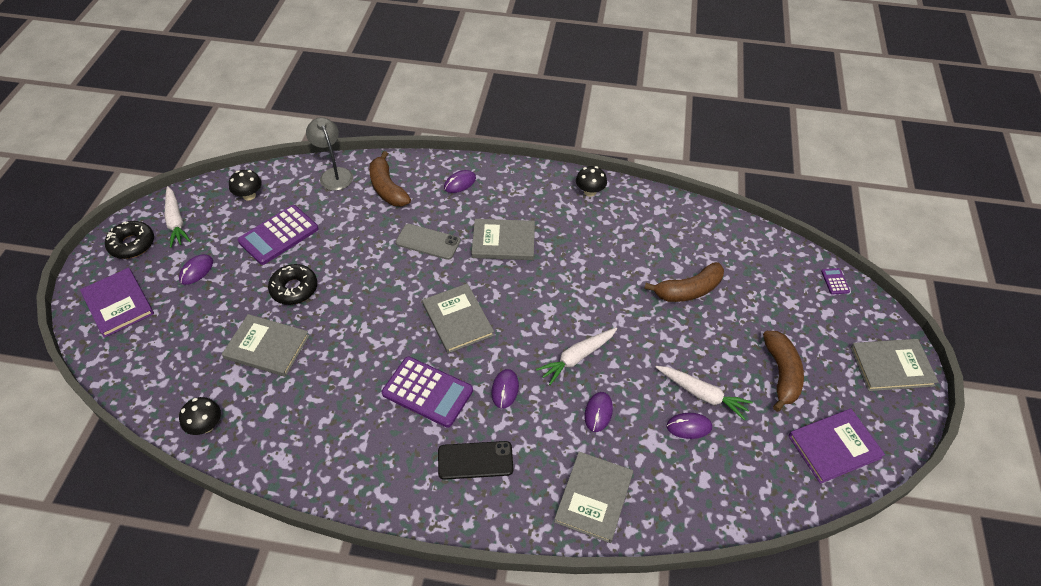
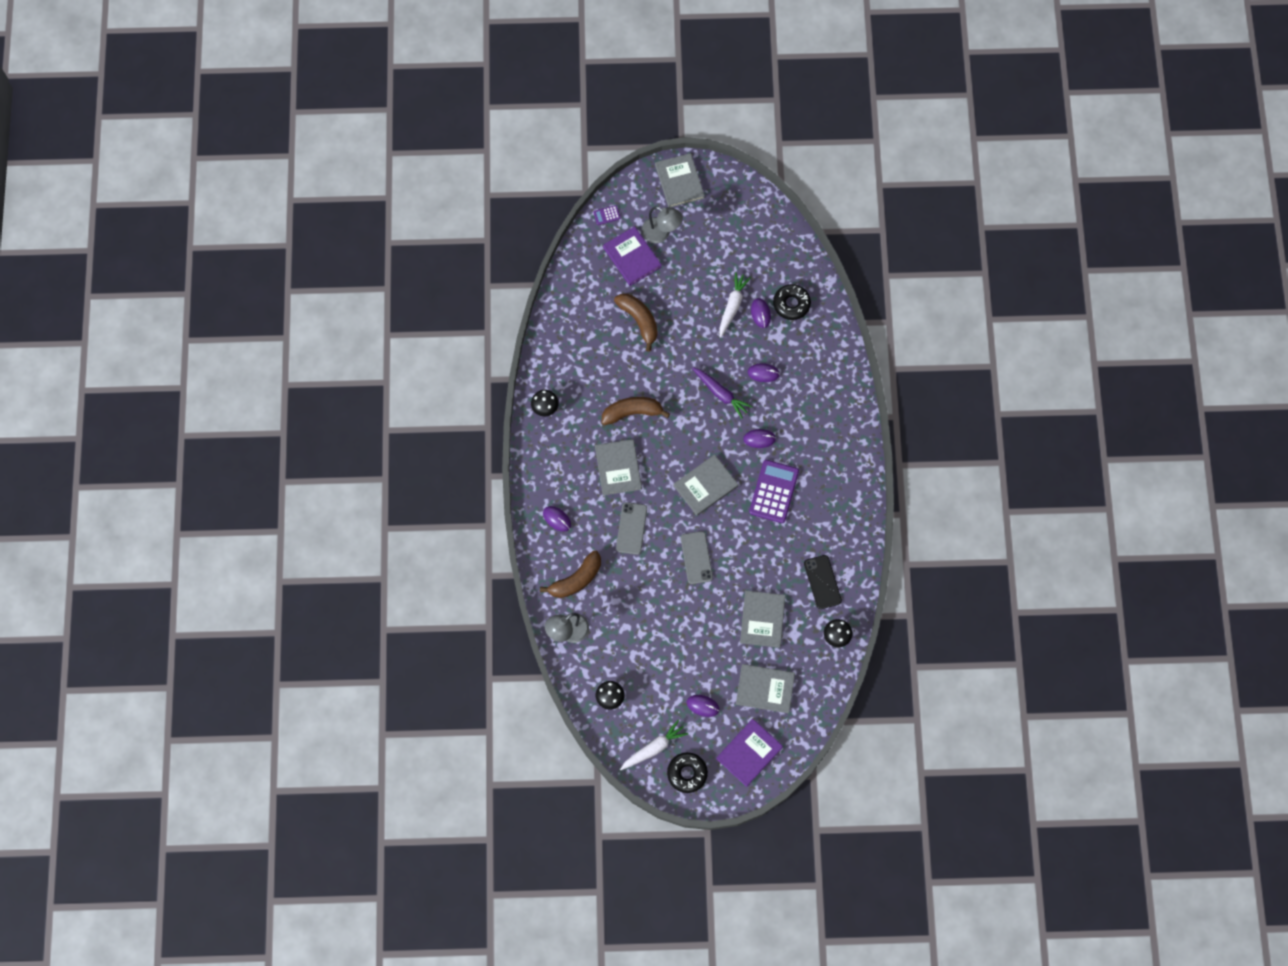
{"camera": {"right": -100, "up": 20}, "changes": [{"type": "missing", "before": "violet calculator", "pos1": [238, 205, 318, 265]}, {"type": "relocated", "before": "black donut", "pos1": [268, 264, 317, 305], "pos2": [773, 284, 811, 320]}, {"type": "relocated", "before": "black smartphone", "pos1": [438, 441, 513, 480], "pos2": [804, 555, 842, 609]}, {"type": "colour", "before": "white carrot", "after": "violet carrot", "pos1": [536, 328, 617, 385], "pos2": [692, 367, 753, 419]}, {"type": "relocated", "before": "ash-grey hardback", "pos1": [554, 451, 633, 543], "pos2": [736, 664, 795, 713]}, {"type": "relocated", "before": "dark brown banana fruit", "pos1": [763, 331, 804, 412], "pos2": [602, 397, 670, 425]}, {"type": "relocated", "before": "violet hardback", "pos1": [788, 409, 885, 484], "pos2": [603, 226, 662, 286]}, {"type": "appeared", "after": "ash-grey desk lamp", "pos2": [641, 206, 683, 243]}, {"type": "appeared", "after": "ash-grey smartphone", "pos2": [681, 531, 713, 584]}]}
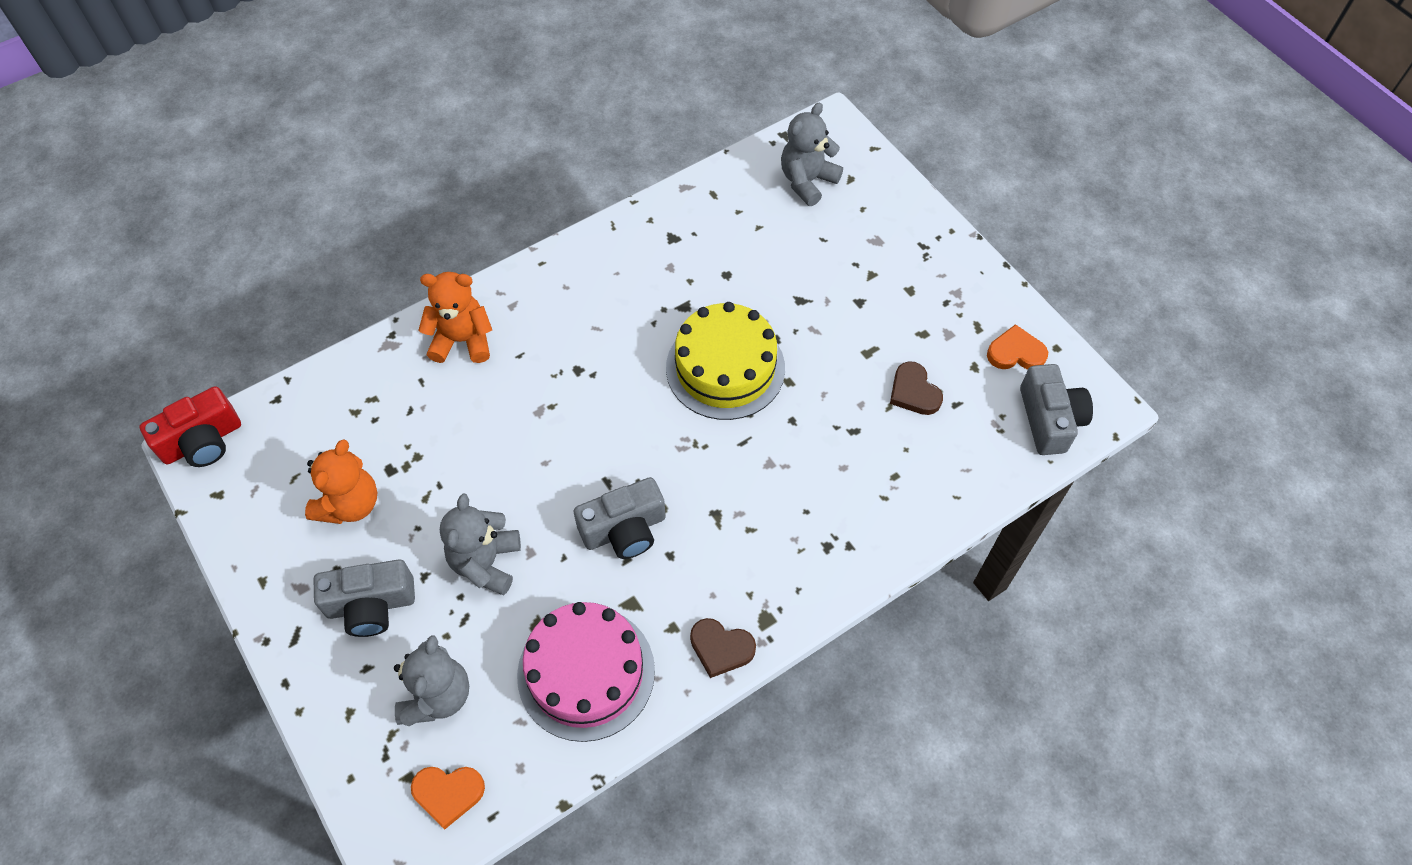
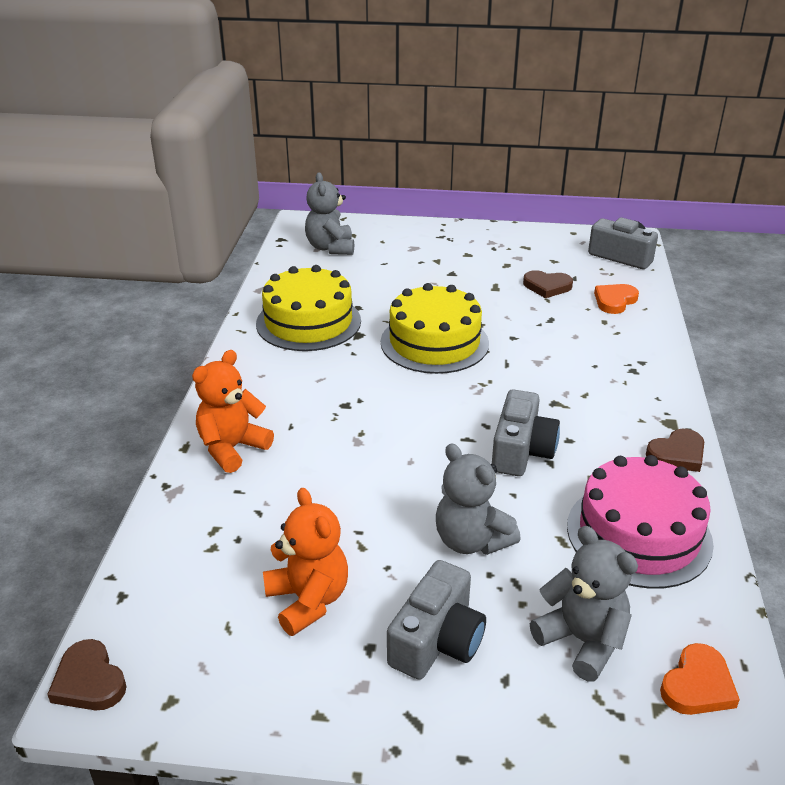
{"camera": {"right": -50, "up": -25}, "changes": [{"type": "exchanged", "before": "crimson camera", "after": "dark brown heart", "pos1": [139, 386, 241, 467], "pos2": [47, 639, 127, 710]}, {"type": "relocated", "before": "bright orange heart", "pos1": [987, 324, 1048, 369], "pos2": [594, 284, 639, 314]}, {"type": "appeared", "after": "bright yellow gateau", "pos2": [256, 265, 361, 351]}]}
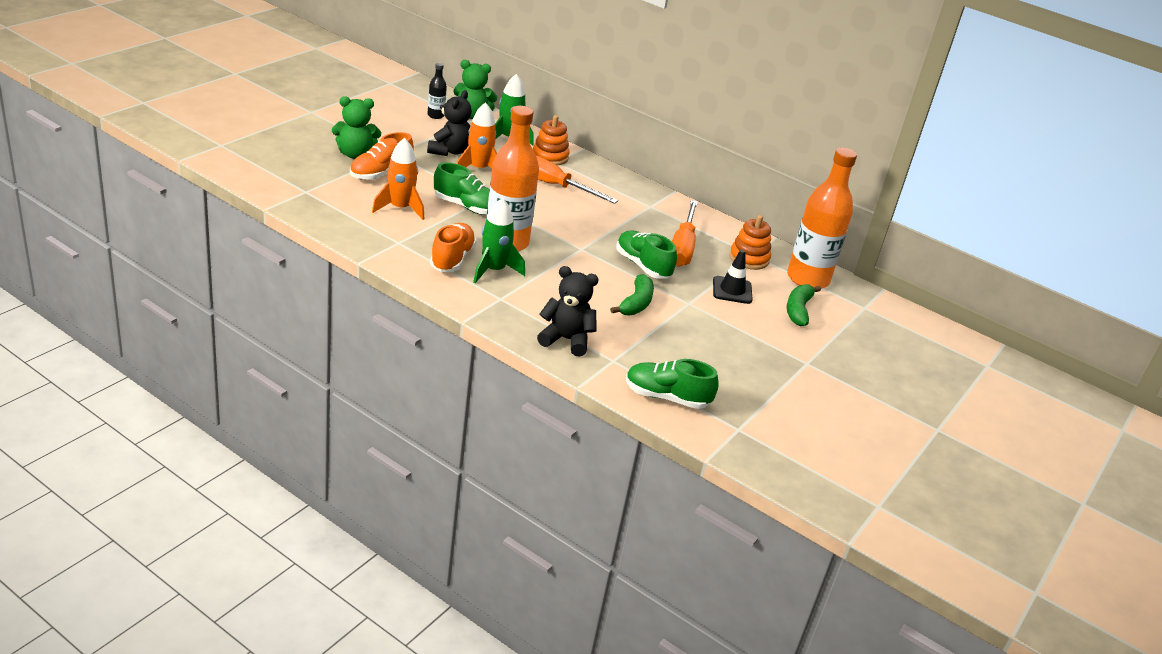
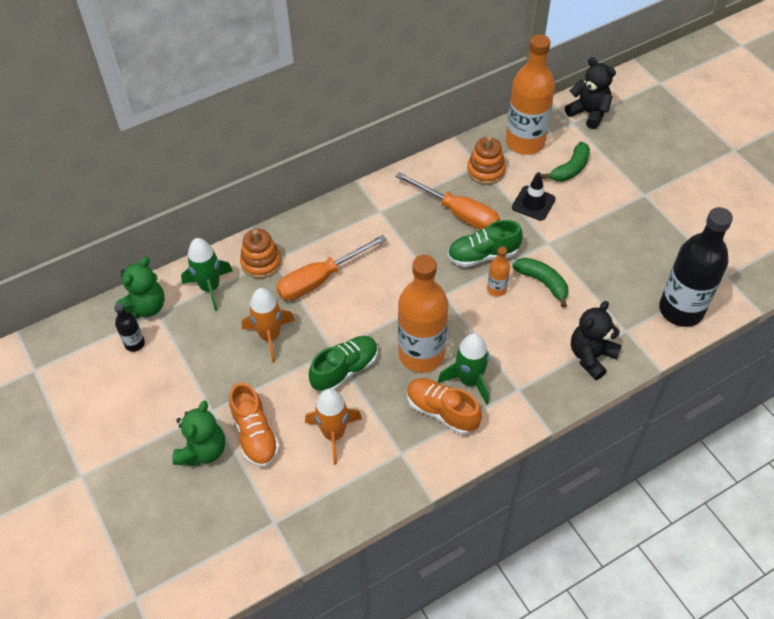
{"camera": {"right": -60, "up": 20}, "changes": [{"type": "relocated", "before": "black teddy bear", "pos1": [427, 90, 472, 156], "pos2": [565, 57, 616, 129]}, {"type": "exchanged", "before": "emerald lace-up shoe", "after": "black bottle", "pos1": [626, 359, 719, 409], "pos2": [659, 207, 733, 327]}, {"type": "spun", "before": "emerald banana fruit", "pos1": [787, 284, 821, 326], "pos2": [542, 142, 590, 182], "turn": -90}, {"type": "appeared", "after": "bright orange bottle", "pos2": [487, 247, 510, 297]}]}
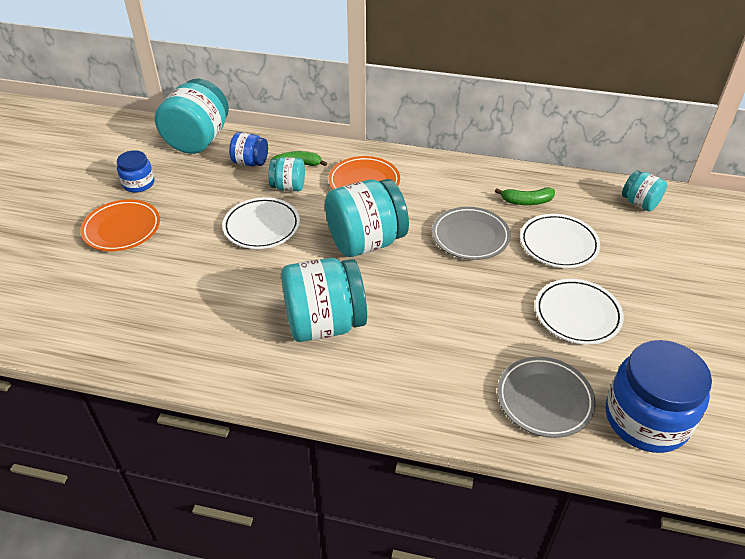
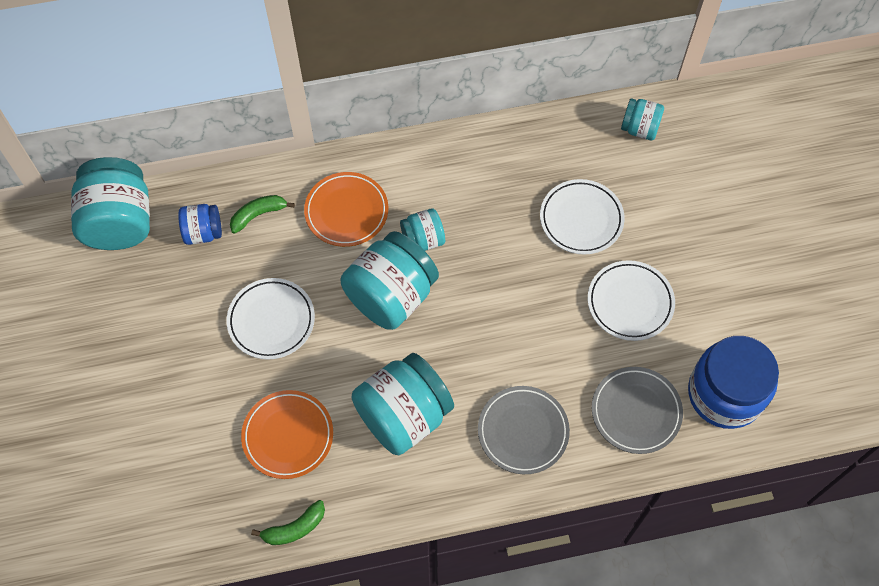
{"camera": {"right": -25, "up": 20}, "changes": [{"type": "relocated", "before": "bright orange flat dish", "pos1": [80, 199, 160, 251], "pos2": [241, 390, 333, 479]}, {"type": "missing", "before": "blue jam jar", "pos1": [117, 150, 155, 193]}, {"type": "relocated", "before": "turquoise jam jar", "pos1": [269, 157, 305, 191], "pos2": [400, 208, 445, 251]}, {"type": "relocated", "before": "ash-grey flat dish", "pos1": [432, 207, 510, 260], "pos2": [478, 386, 570, 474]}, {"type": "relocated", "before": "emerald banana fruit", "pos1": [495, 187, 555, 205], "pos2": [251, 500, 325, 545]}]}
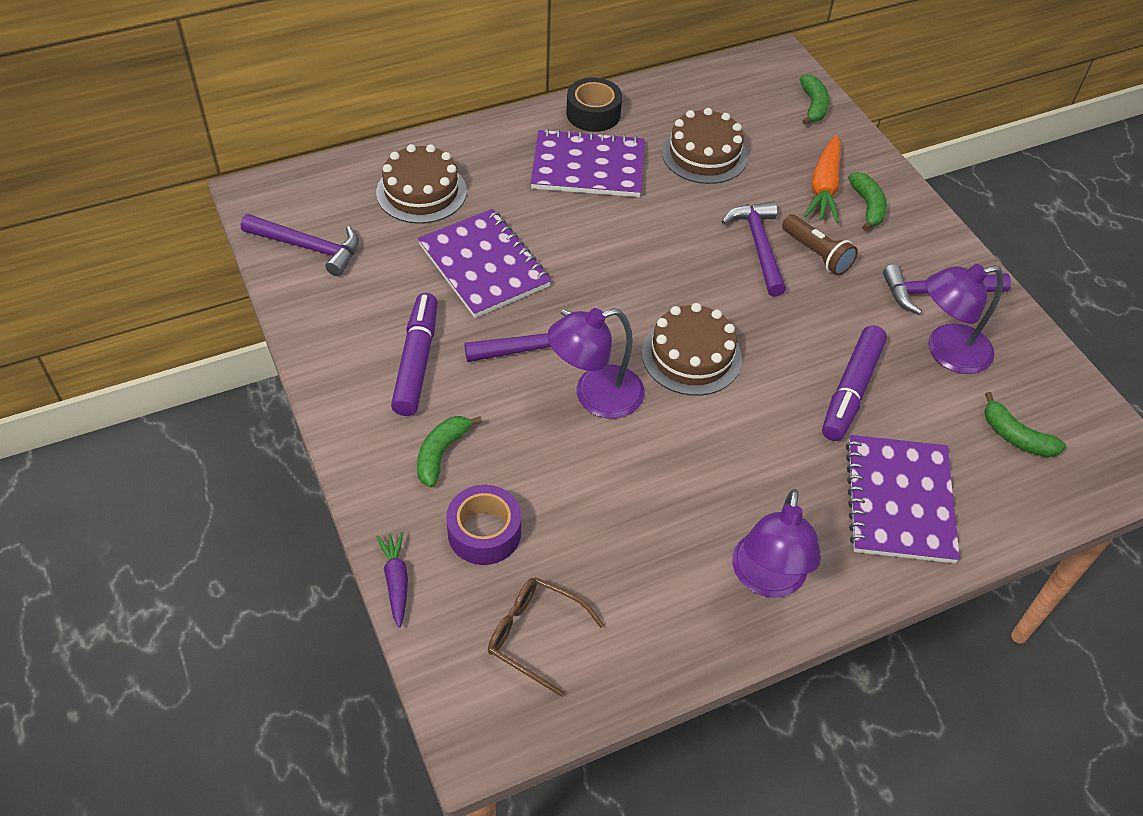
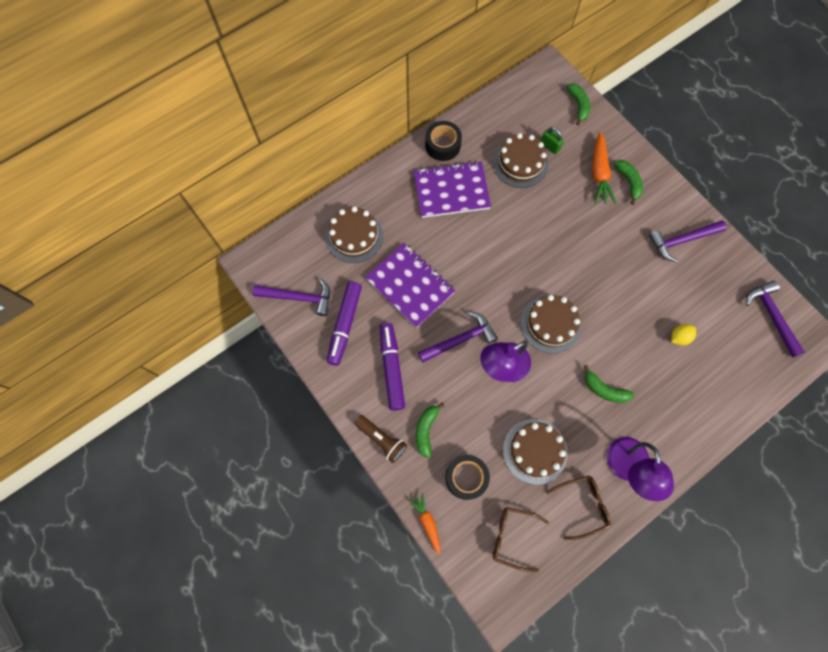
{"camera": {"right": -10, "up": 20}, "changes": [{"type": "colour", "before": "violet carrot", "after": "bright orange carrot", "pos1": [376, 532, 408, 628], "pos2": [409, 492, 441, 555]}, {"type": "colour", "before": "violet sticky tape", "after": "black sticky tape", "pos1": [446, 485, 521, 565], "pos2": [445, 455, 490, 500]}, {"type": "relocated", "before": "violet carpenter's hammer", "pos1": [721, 201, 786, 297], "pos2": [746, 281, 805, 358]}, {"type": "relocated", "before": "dark brown pocket torch", "pos1": [782, 214, 858, 276], "pos2": [354, 415, 407, 463]}, {"type": "relocated", "before": "violet marker pen", "pos1": [822, 325, 887, 441], "pos2": [327, 281, 362, 366]}, {"type": "missing", "before": "violet notebook", "pos1": [846, 435, 960, 563]}, {"type": "missing", "before": "violet desk lamp", "pos1": [926, 264, 1003, 374]}, {"type": "relocated", "before": "emerald banana fruit", "pos1": [984, 392, 1066, 457], "pos2": [584, 365, 634, 403]}, {"type": "appeared", "after": "dark brown gateau", "pos2": [503, 419, 568, 484]}, {"type": "appeared", "after": "emerald lock", "pos2": [541, 127, 564, 154]}, {"type": "appeared", "after": "dark brown spectacles", "pos2": [546, 475, 611, 540]}, {"type": "appeared", "after": "bright yellow lemon", "pos2": [671, 324, 696, 345]}]}
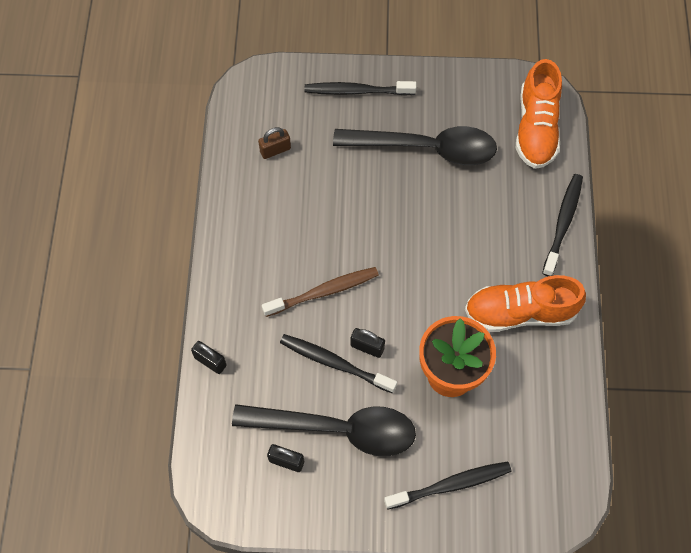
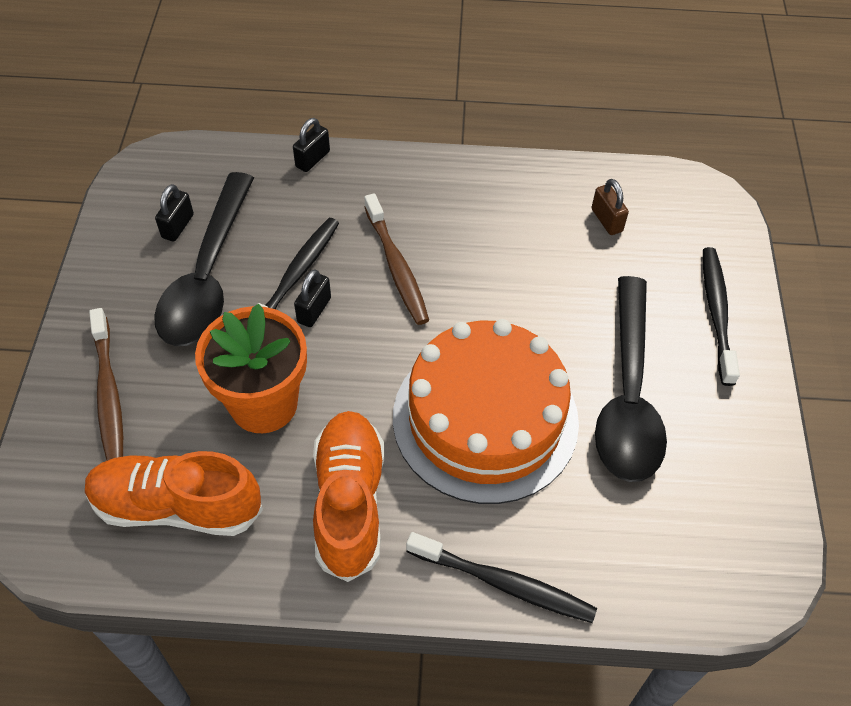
{"camera": {"right": 90, "up": -10}, "changes": [{"type": "colour", "before": "black dental brush", "after": "dark brown dental brush", "pos1": [384, 461, 512, 509], "pos2": [89, 308, 123, 461]}, {"type": "relocated", "before": "bright orange lace-up shoe", "pos1": [516, 59, 562, 169], "pos2": [85, 451, 263, 536]}, {"type": "appeared", "after": "bright orange gateau", "pos2": [393, 319, 579, 504]}]}
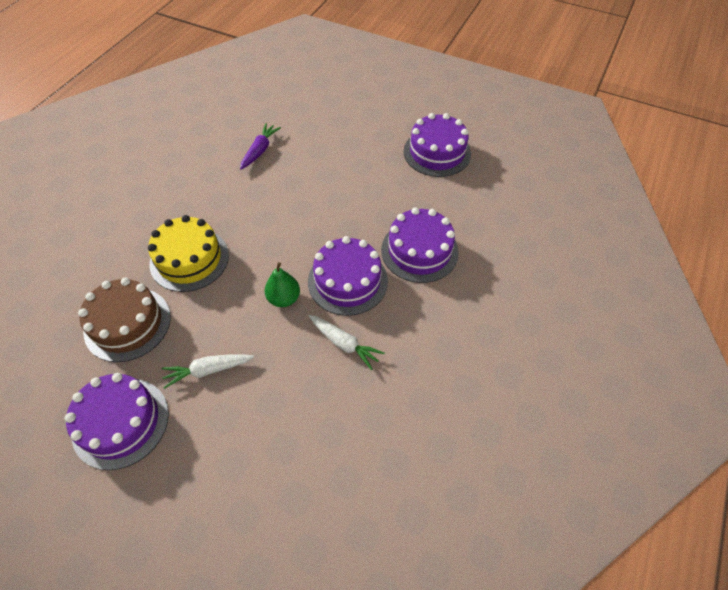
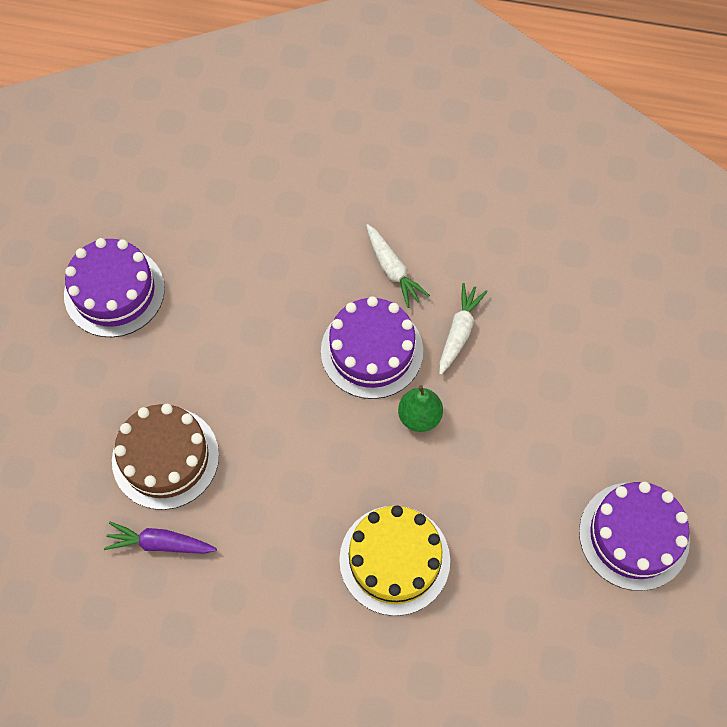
{"camera": {"right": -105, "up": 10}, "changes": [{"type": "relocated", "before": "dark brown gateau", "pos1": [78, 277, 171, 362], "pos2": [112, 404, 219, 510]}, {"type": "relocated", "before": "white carrot", "pos1": [161, 354, 254, 389], "pos2": [366, 224, 430, 308]}, {"type": "missing", "before": "violet gateau", "pos1": [381, 207, 459, 283]}]}
